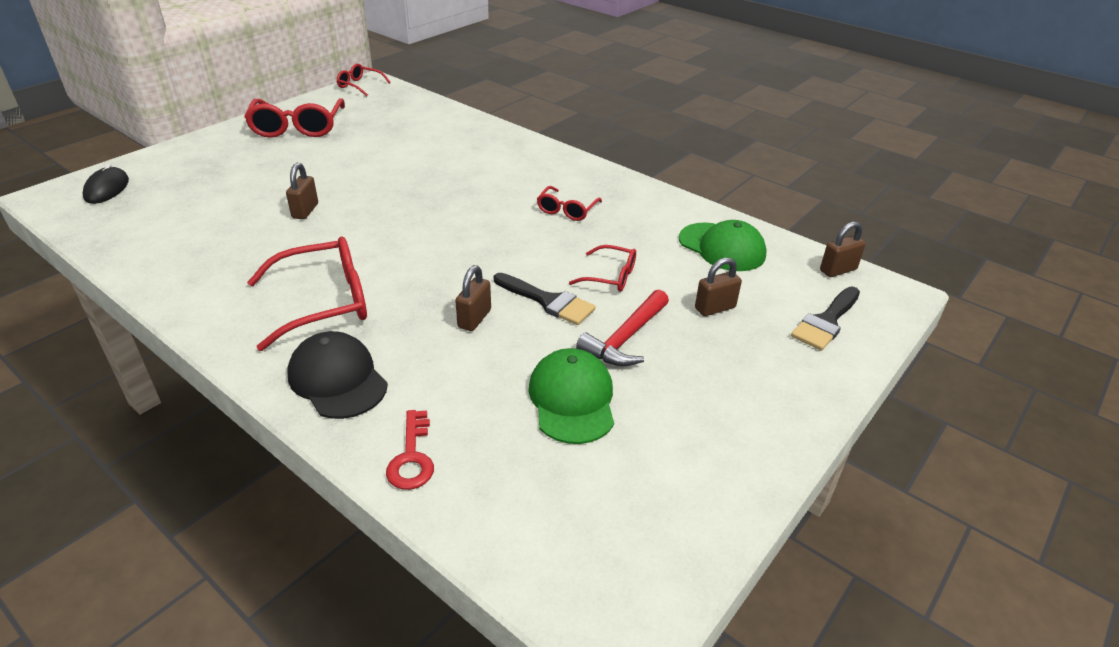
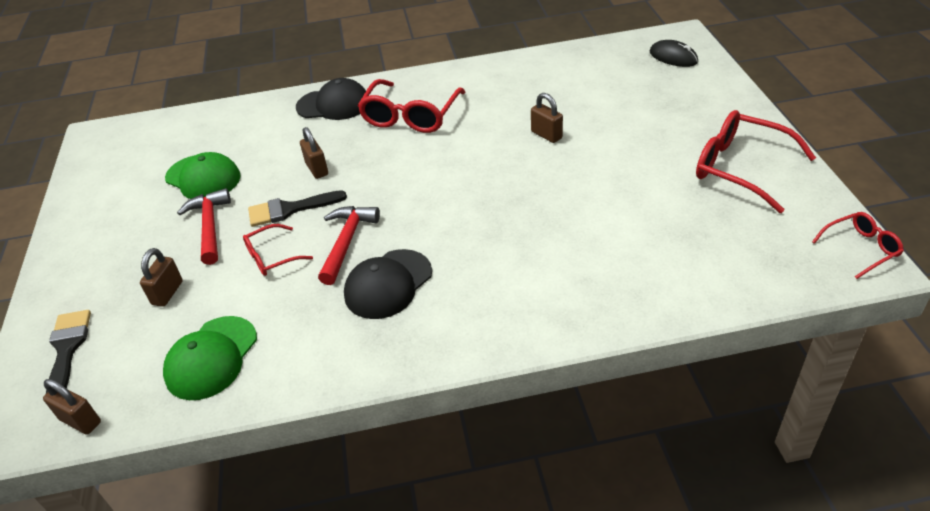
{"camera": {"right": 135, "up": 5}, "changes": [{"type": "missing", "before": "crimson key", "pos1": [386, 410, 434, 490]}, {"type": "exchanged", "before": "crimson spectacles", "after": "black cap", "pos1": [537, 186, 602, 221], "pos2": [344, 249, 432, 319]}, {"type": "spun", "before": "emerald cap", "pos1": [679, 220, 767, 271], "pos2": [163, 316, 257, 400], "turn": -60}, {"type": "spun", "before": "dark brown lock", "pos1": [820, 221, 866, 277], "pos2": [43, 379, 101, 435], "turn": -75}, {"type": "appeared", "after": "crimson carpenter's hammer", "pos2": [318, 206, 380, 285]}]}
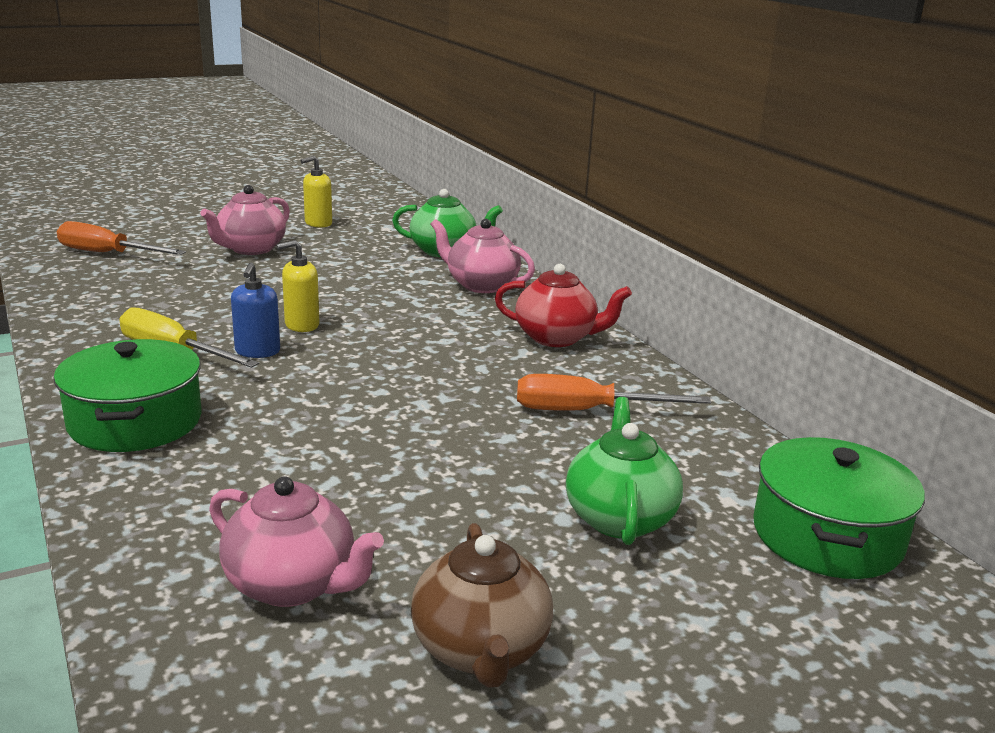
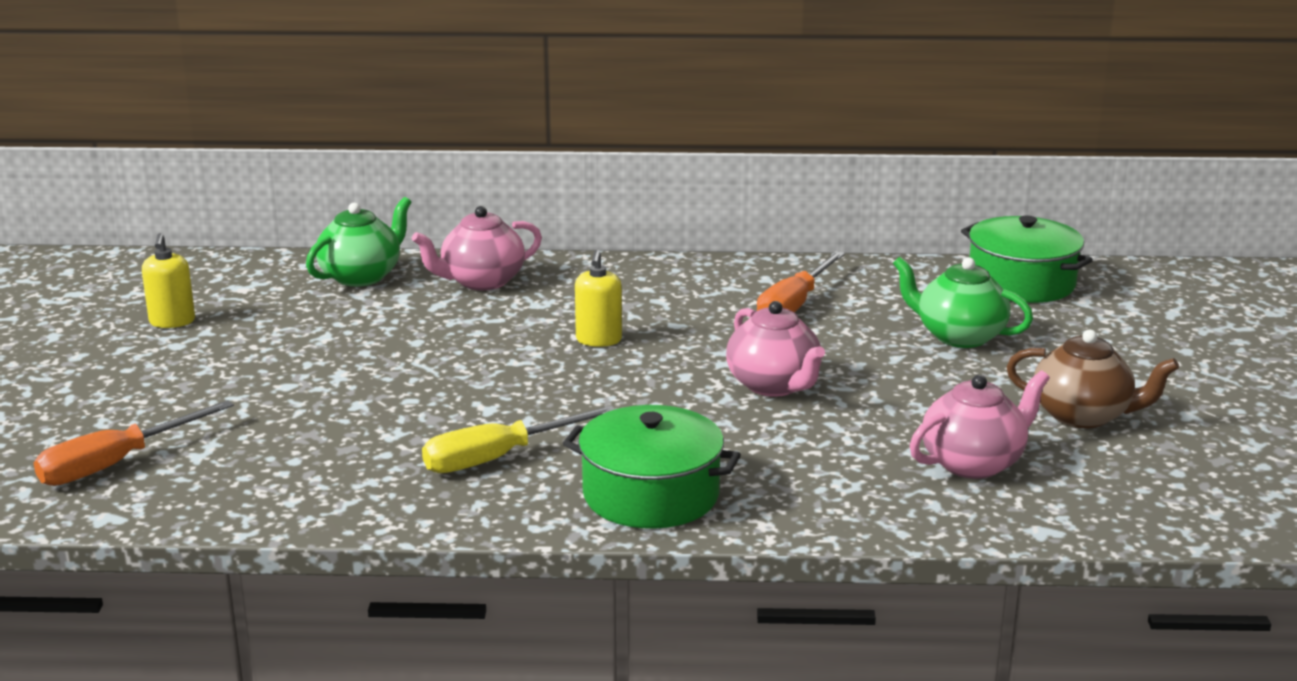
{"camera": {"right": -60, "up": 0}, "changes": [{"type": "relocated", "before": "rosy china teapot", "pos1": [200, 185, 290, 255], "pos2": [726, 301, 825, 397]}, {"type": "missing", "before": "blue soap pump", "pos1": [231, 263, 280, 358]}, {"type": "relocated", "before": "bright yellow soap pump", "pos1": [277, 240, 319, 332], "pos2": [575, 250, 622, 347]}, {"type": "missing", "before": "crimson china teapot", "pos1": [495, 264, 632, 347]}]}
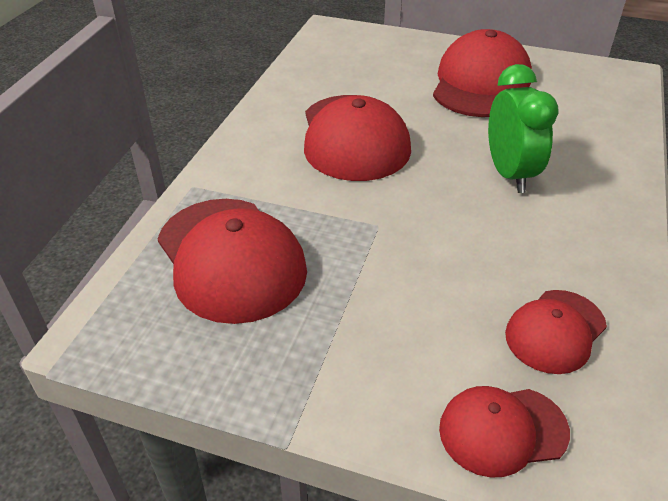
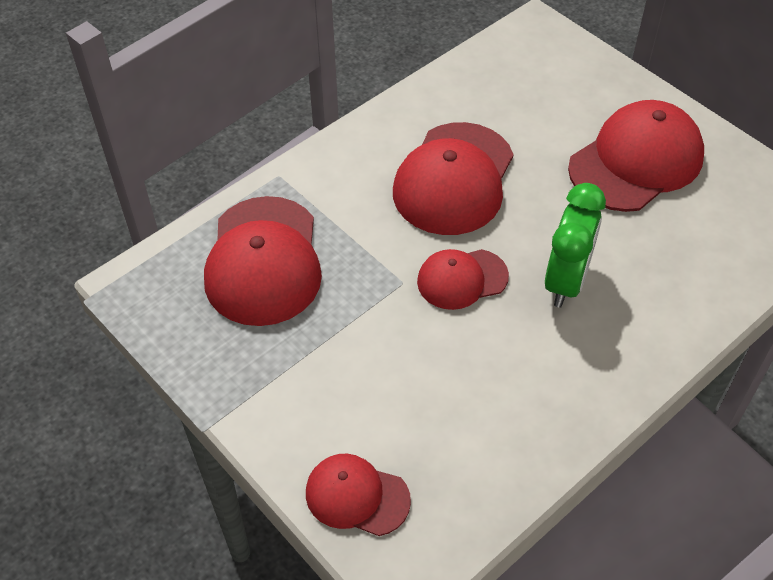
{"camera": {"right": 30, "up": 10}, "changes": [{"type": "relocated", "before": "crimson cap", "pos1": [505, 290, 607, 374], "pos2": [417, 249, 509, 310]}]}
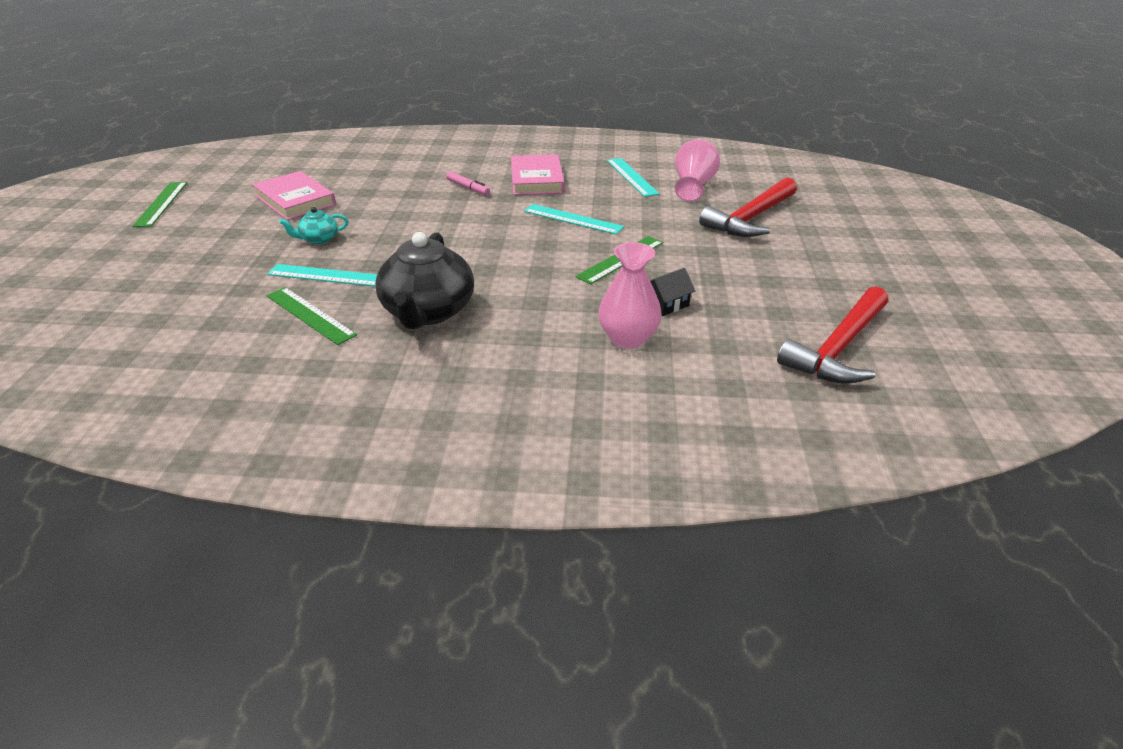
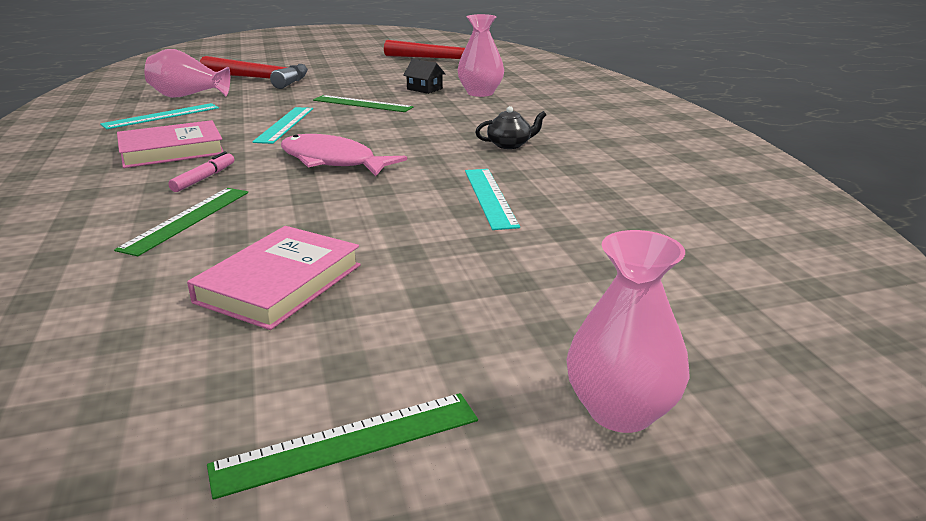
{"camera": {"right": -110, "up": -10}, "changes": [{"type": "relocated", "before": "emerald straightedge", "pos1": [267, 287, 357, 345], "pos2": [114, 188, 248, 256]}, {"type": "missing", "before": "turquoise china teapot", "pos1": [280, 207, 348, 244]}, {"type": "size", "before": "black china teapot", "pos1": [375, 232, 474, 329], "pos2": [475, 106, 546, 149], "scale": 0.47}, {"type": "appeared", "after": "rosy toy fish", "pos2": [281, 134, 407, 176]}, {"type": "appeared", "after": "rosy flower vase", "pos2": [567, 230, 690, 433]}]}
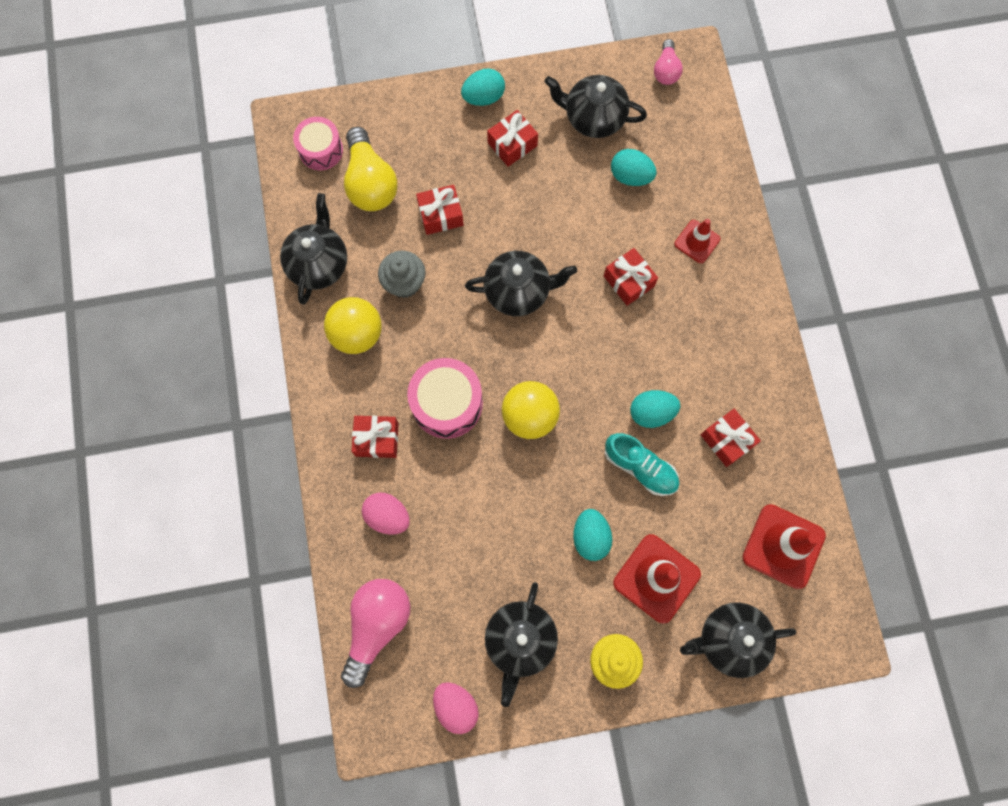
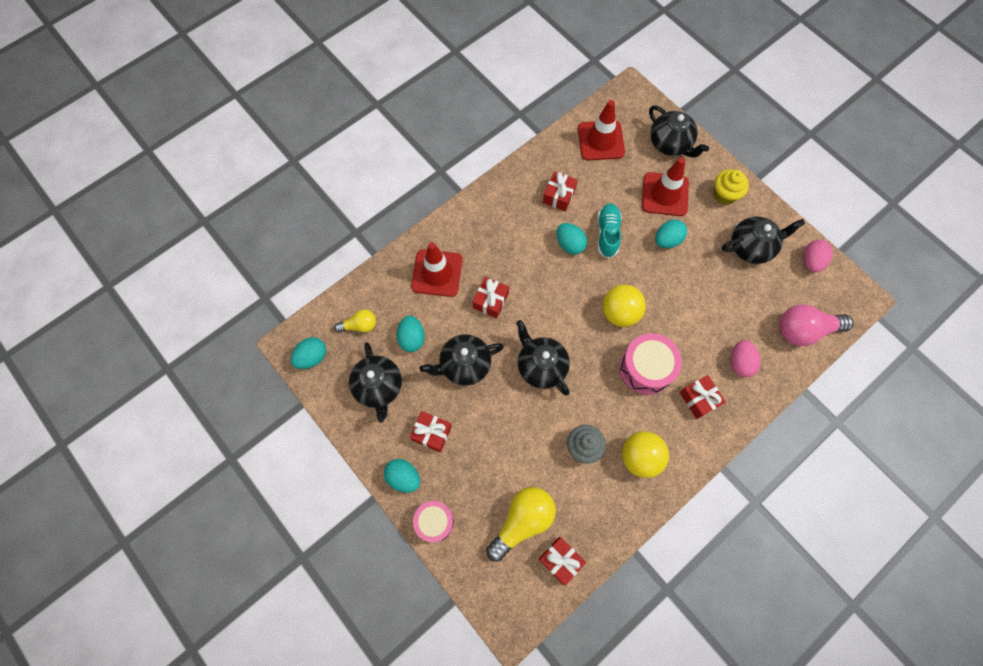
{"camera": {"right": -120, "up": -5}, "changes": [{"type": "relocated", "before": "black china teapot", "pos1": [280, 193, 347, 305], "pos2": [420, 334, 504, 386]}, {"type": "relocated", "before": "rosy snare drum", "pos1": [293, 117, 343, 170], "pos2": [413, 501, 454, 542]}, {"type": "relocated", "before": "crimson gift", "pos1": [416, 185, 464, 235], "pos2": [539, 537, 586, 586]}, {"type": "exchanged", "before": "rosy bulb", "after": "turquoise toy egg", "pos1": [654, 39, 683, 85], "pos2": [291, 337, 326, 369]}, {"type": "size", "before": "crimson safety cone", "pos1": [674, 219, 721, 263], "pos2": [411, 242, 463, 297], "scale": 1.73}, {"type": "appeared", "after": "bright yellow bulb", "pos2": [334, 309, 376, 332]}]}
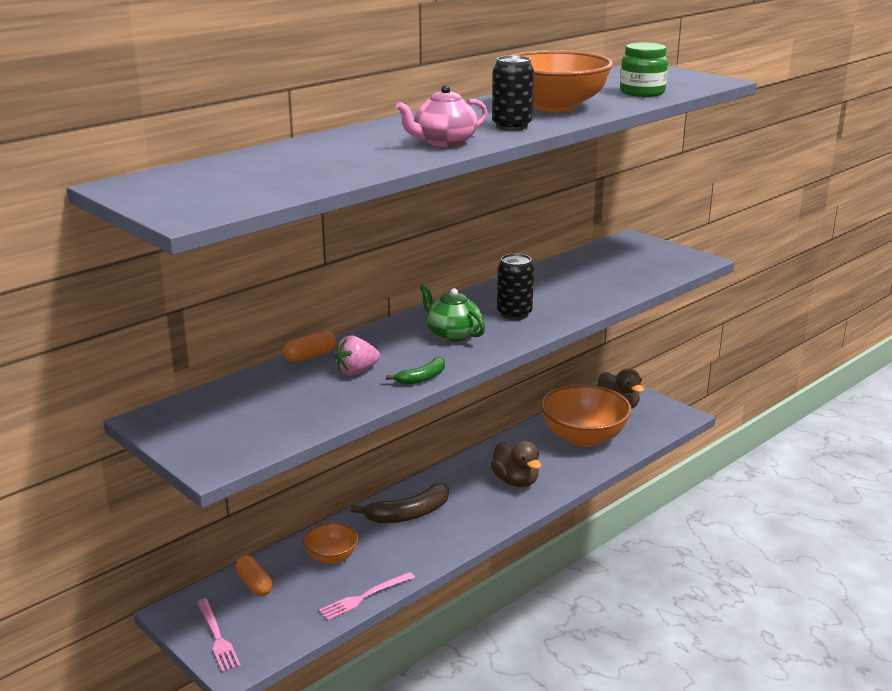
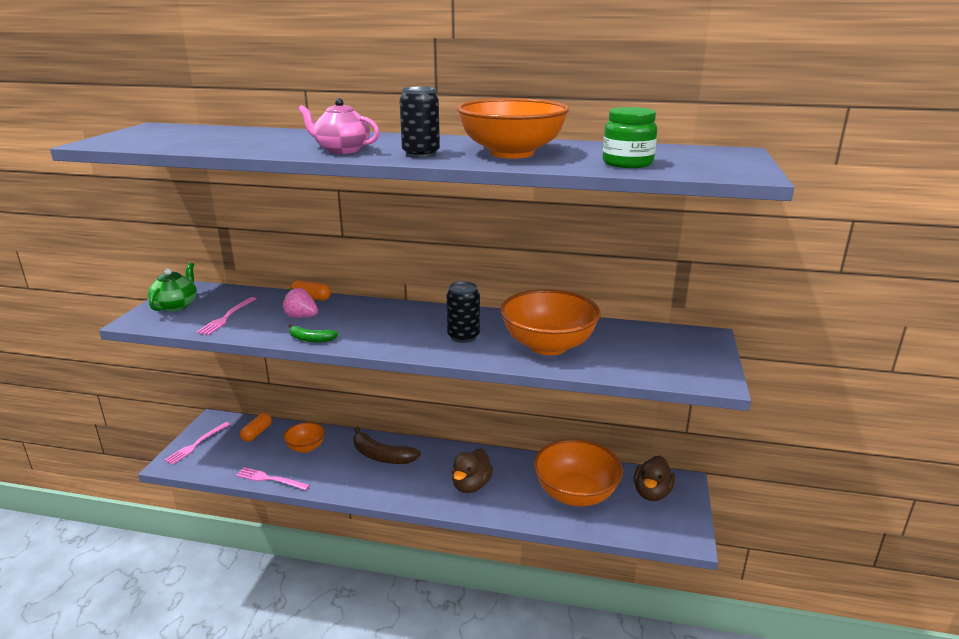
{"camera": {"right": 55, "up": 0}, "changes": [{"type": "relocated", "before": "emerald china teapot", "pos1": [419, 284, 485, 342], "pos2": [148, 262, 197, 312]}, {"type": "appeared", "after": "rosy fork", "pos2": [196, 297, 257, 335]}, {"type": "appeared", "after": "bright orange bowl", "pos2": [500, 290, 601, 355]}]}
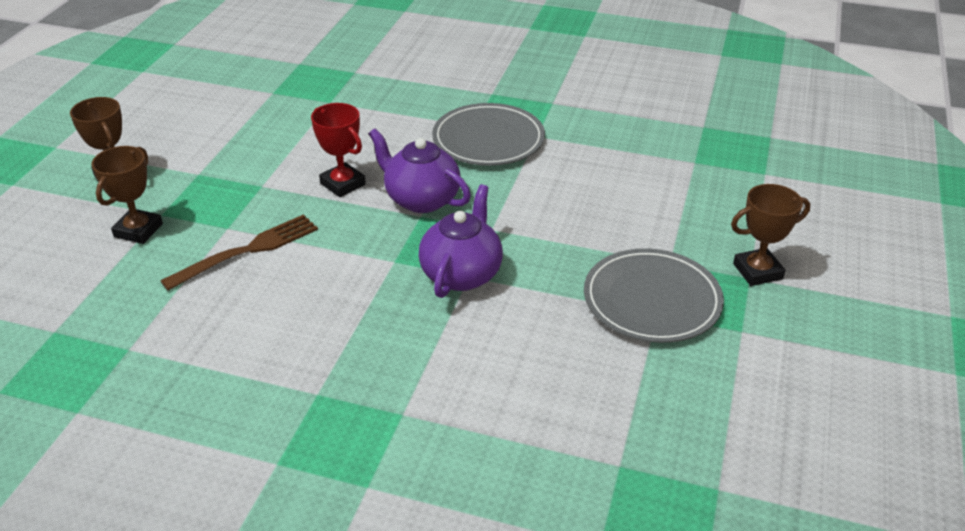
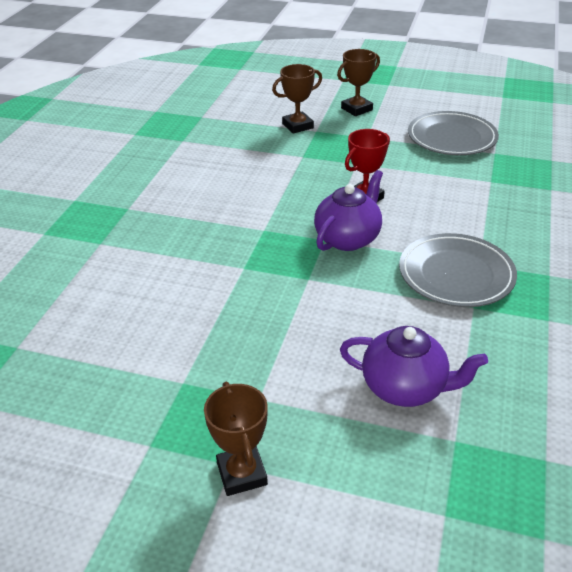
{"camera": {"right": 90, "up": 0}, "changes": [{"type": "spun", "before": "dark brown award cup", "pos1": [91, 146, 163, 244], "pos2": [272, 64, 322, 134], "turn": -45}, {"type": "missing", "before": "dark brown fork", "pos1": [160, 214, 318, 291]}, {"type": "relocated", "before": "violet china teapot", "pos1": [419, 184, 503, 298], "pos2": [340, 326, 488, 407]}, {"type": "relocated", "before": "ash-grey flat dish", "pos1": [584, 248, 724, 343], "pos2": [408, 111, 499, 155]}]}
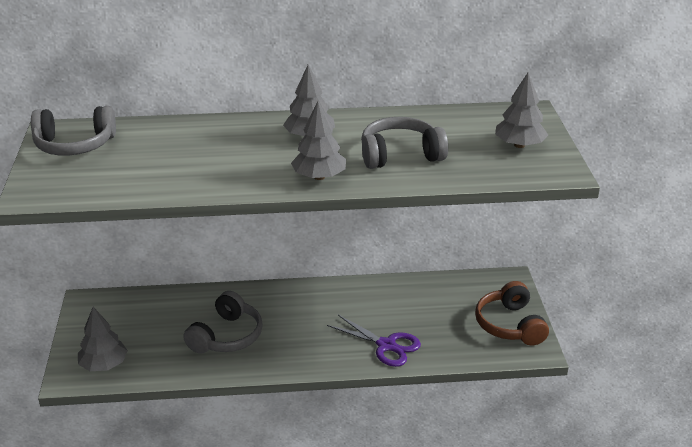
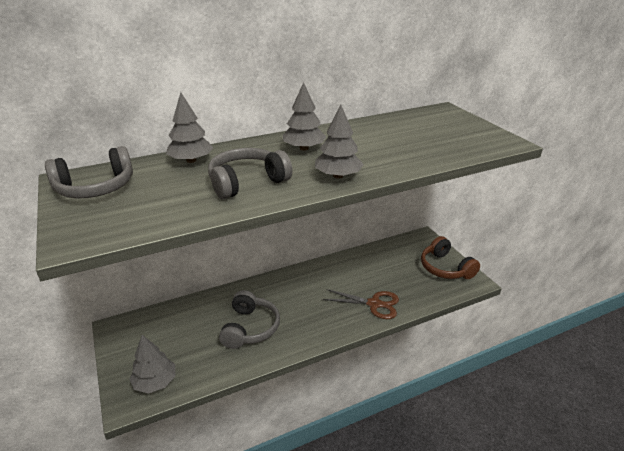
{"camera": {"right": -20, "up": 0}, "changes": [{"type": "colour", "before": "violet shears", "after": "dark brown shears", "pos1": [327, 315, 421, 367], "pos2": [323, 289, 399, 319]}, {"type": "relocated", "before": "ash-grey over-ear headphones", "pos1": [361, 117, 448, 169], "pos2": [208, 148, 292, 199]}, {"type": "relocated", "before": "ash-grey toy tree", "pos1": [495, 72, 548, 148], "pos2": [166, 92, 214, 163]}]}
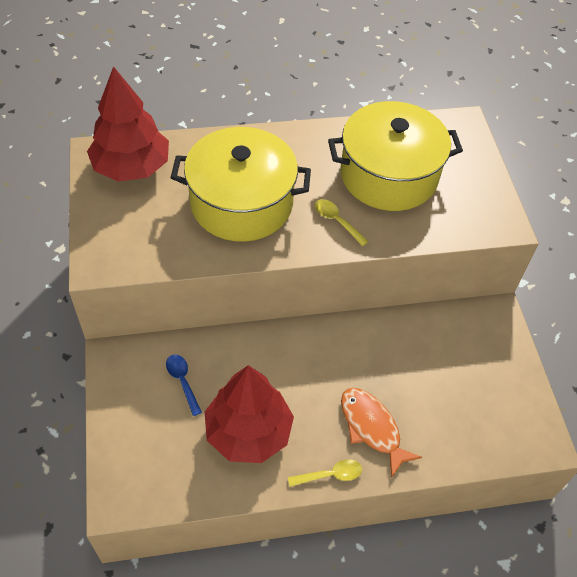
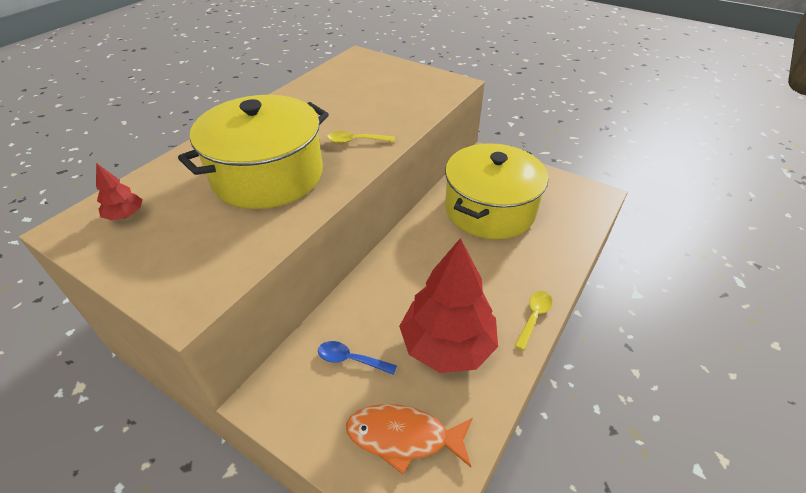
{"camera": {"right": -45, "up": -10}, "changes": [{"type": "size", "before": "crimson toy tree", "pos1": [87, 66, 169, 182], "pos2": [96, 163, 143, 220], "scale": 0.41}, {"type": "relocated", "before": "bright yellow cooking pot", "pos1": [328, 101, 463, 211], "pos2": [445, 143, 548, 239]}, {"type": "relocated", "before": "bright orange toy fish", "pos1": [341, 388, 422, 478], "pos2": [346, 404, 473, 474]}]}
